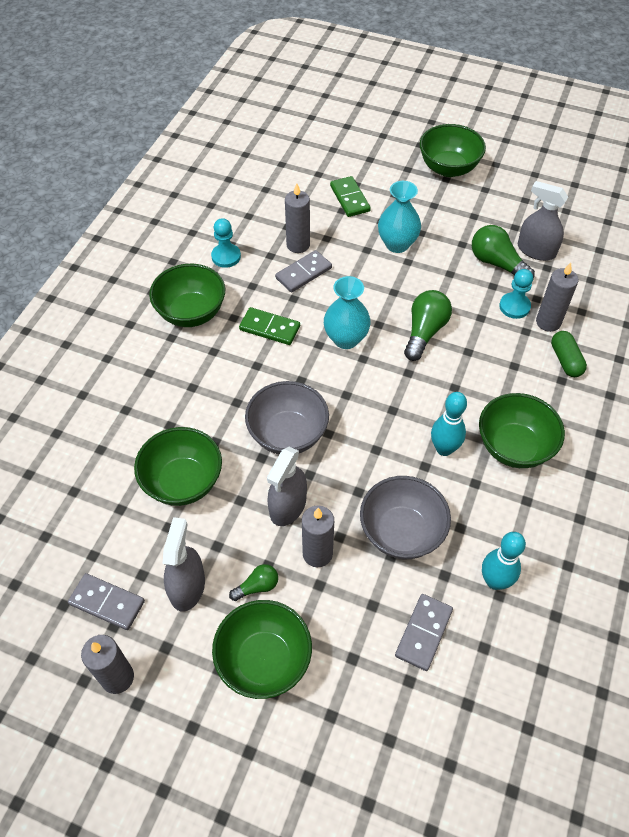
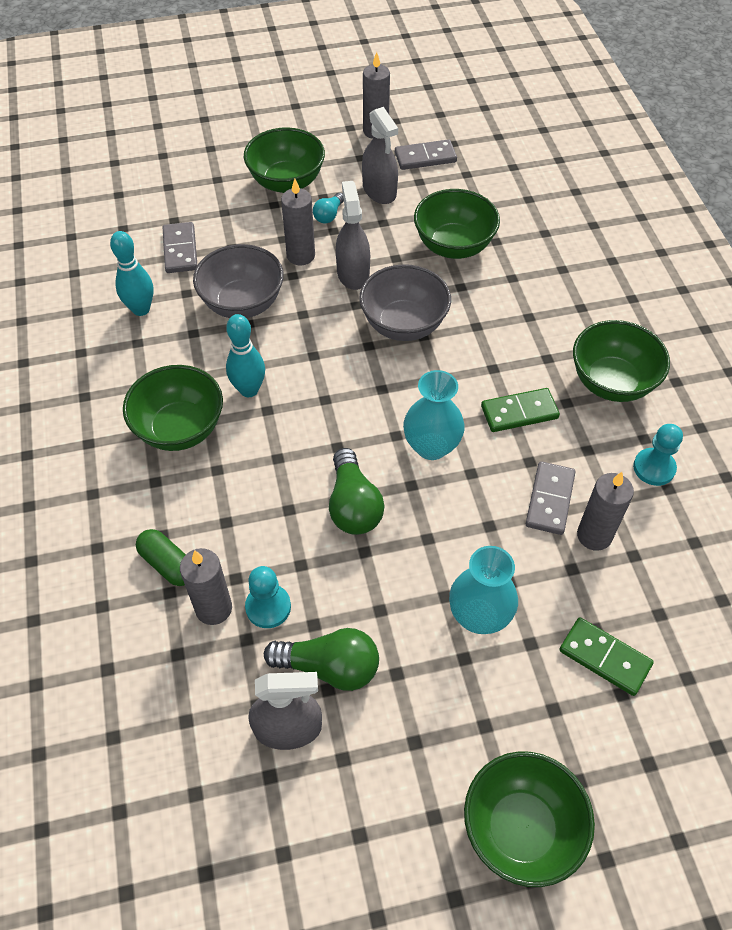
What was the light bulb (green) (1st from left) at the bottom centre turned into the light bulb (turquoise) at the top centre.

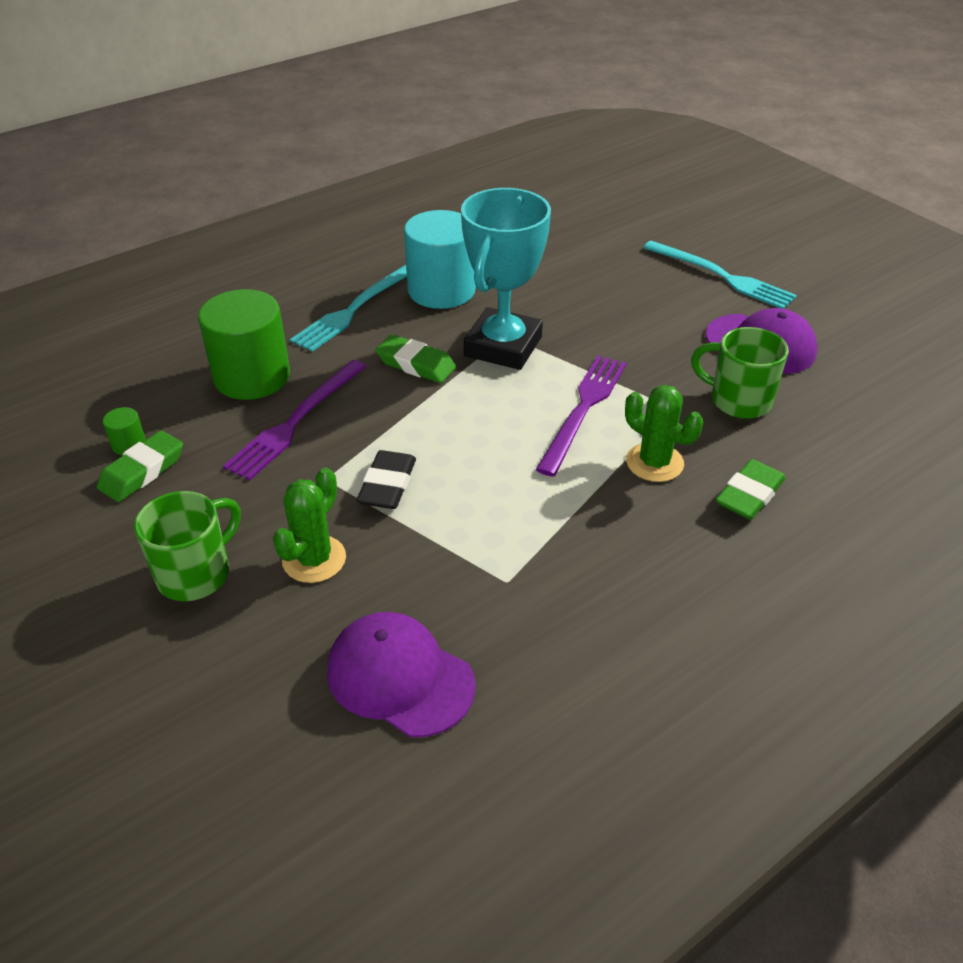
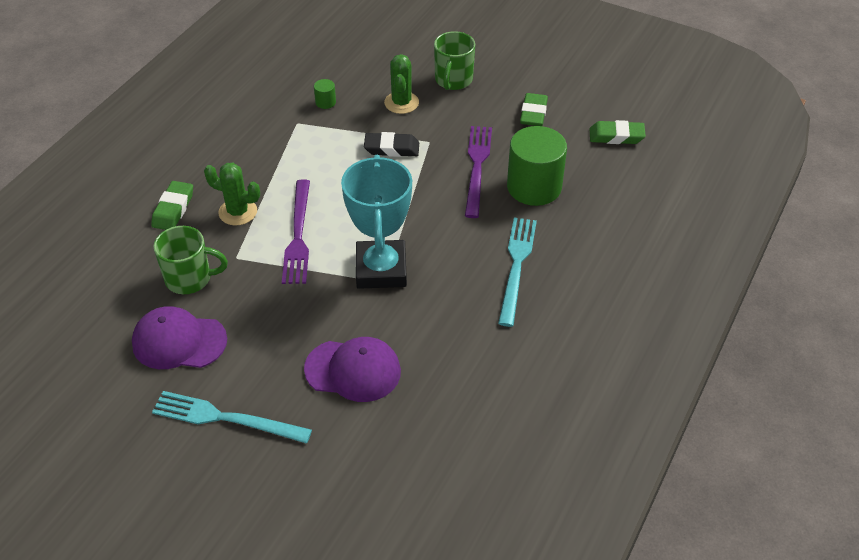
The cap (purple) (1st from left in the first image) ended up elsewhere, having gone from the bottom centre to the centre. The cylinder (green) (1st from left) ended up elsewhere, having gone from the middle left to the top centre. The eraser (black) at the centre ended up facing another way, 75 degrees counterclockwise from before. The eraser (green) (2nd from left in the first image) ended up elsewhere, having gone from the centre to the top right. The second view lost the cylinder (turquoise) at the top centre.

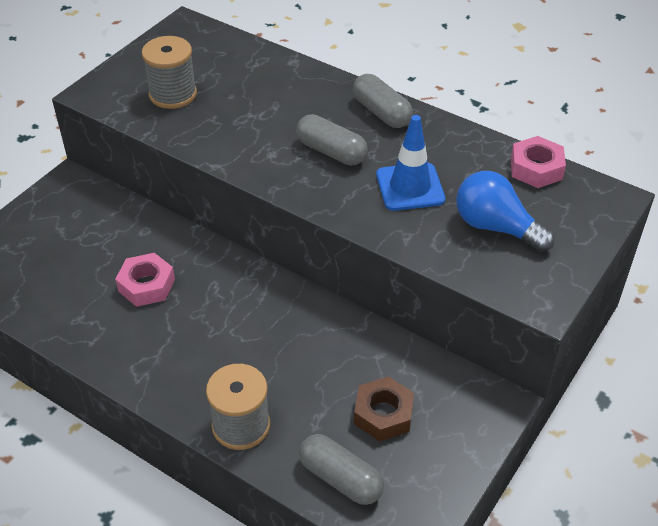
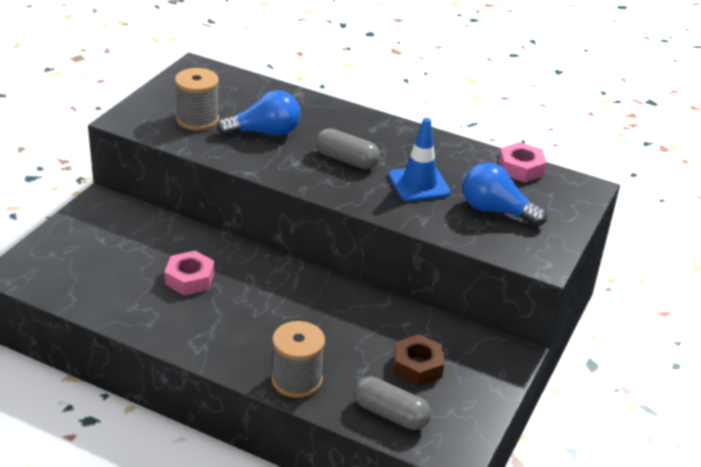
The second view gained the light bulb (blue) (1st from left) at the top centre. The second view lost the capsule (grey) (3rd from left) at the top centre.

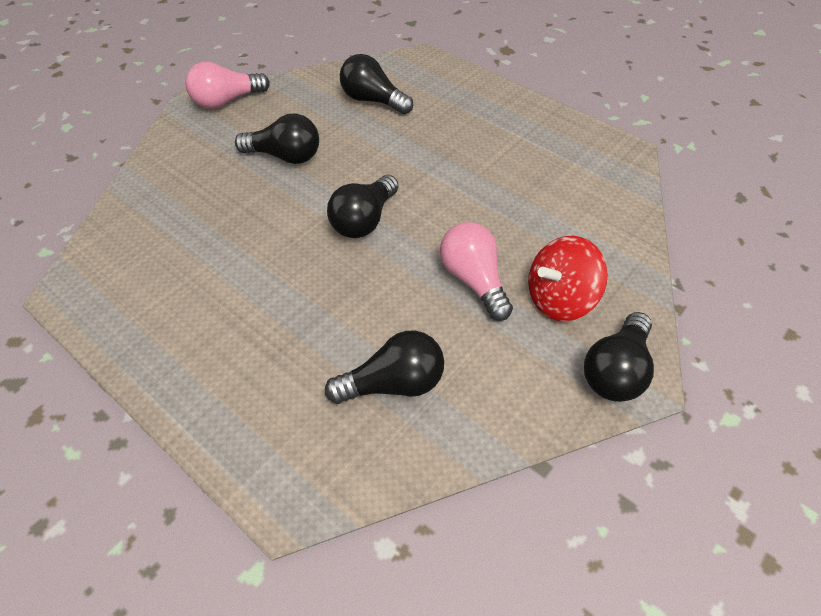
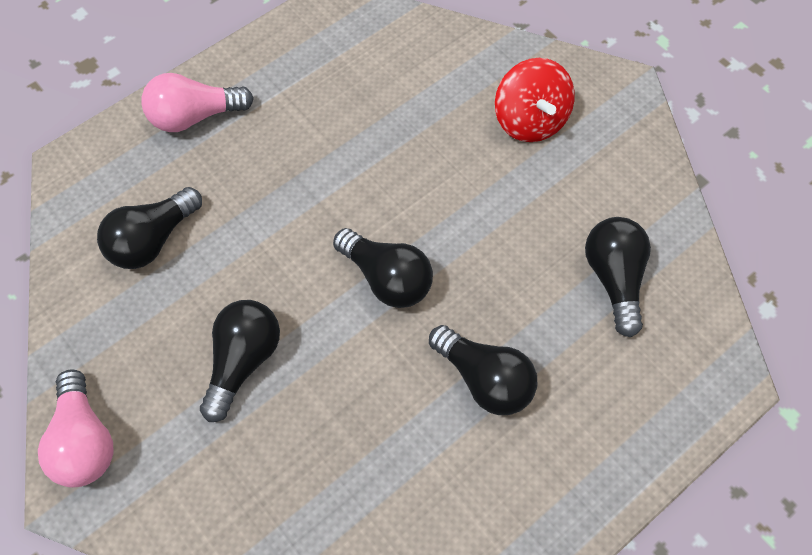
The light bulb (pink) (2nd from left) ended up elsewhere, having gone from the centre to the top left. The light bulb (black) (5th from left in the first image) ended up elsewhere, having gone from the middle right to the bottom centre.

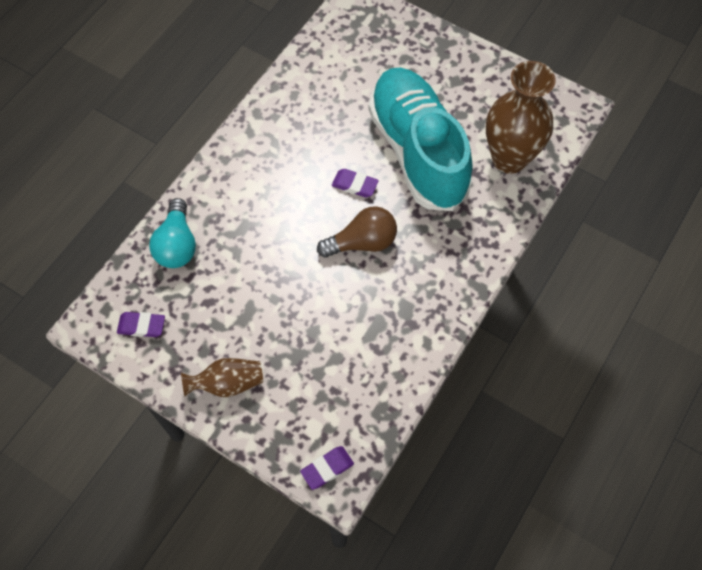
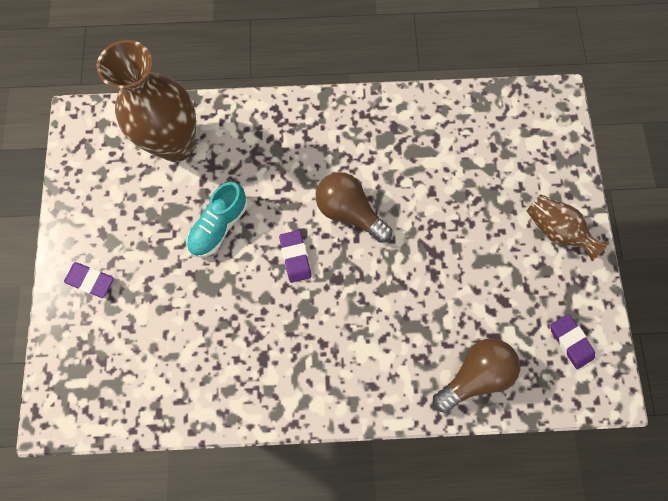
The eraser (purple) (2nd from left in the first image) ended up elsewhere, having gone from the bottom centre to the middle left. The size of the shoe (turquoise) at the top centre changed by a factor of 0.43. What was the light bulb (turquoise) at the middle left turned into the light bulb (brown) (2nd from left) at the bottom right.

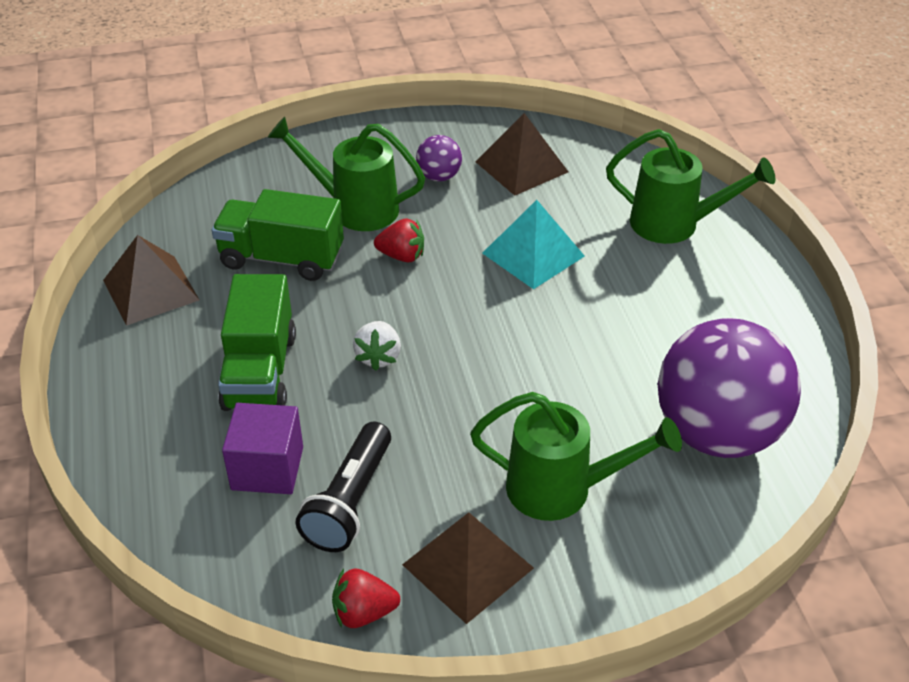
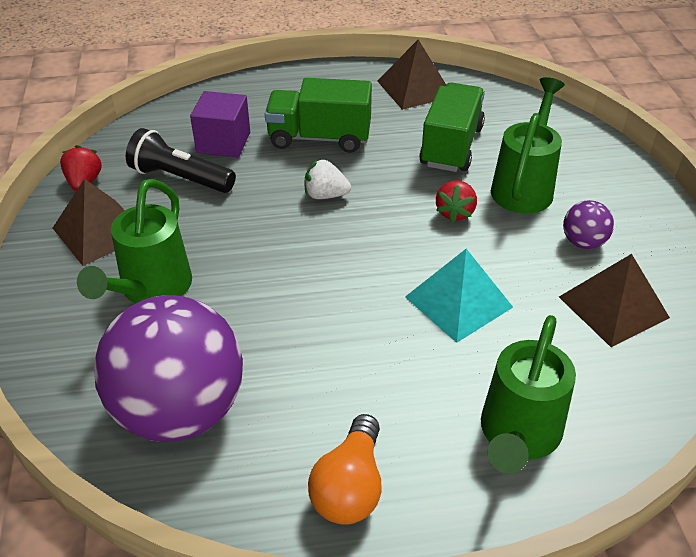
The second view gained the light bulb (orange) at the bottom centre.

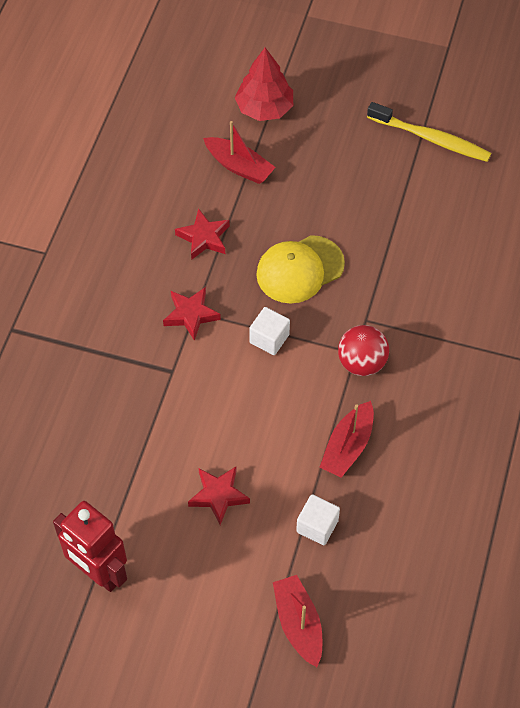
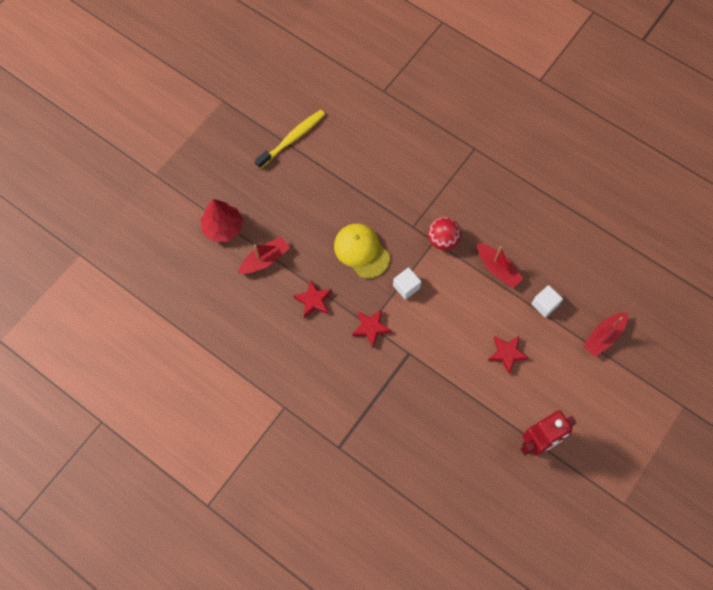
The cap (yellow) at the centre ended up facing another way, 150 degrees clockwise from before. The boat (red) (2nd from left in the first image) at the bottom centre ended up facing another way, 45 degrees counterclockwise from before.

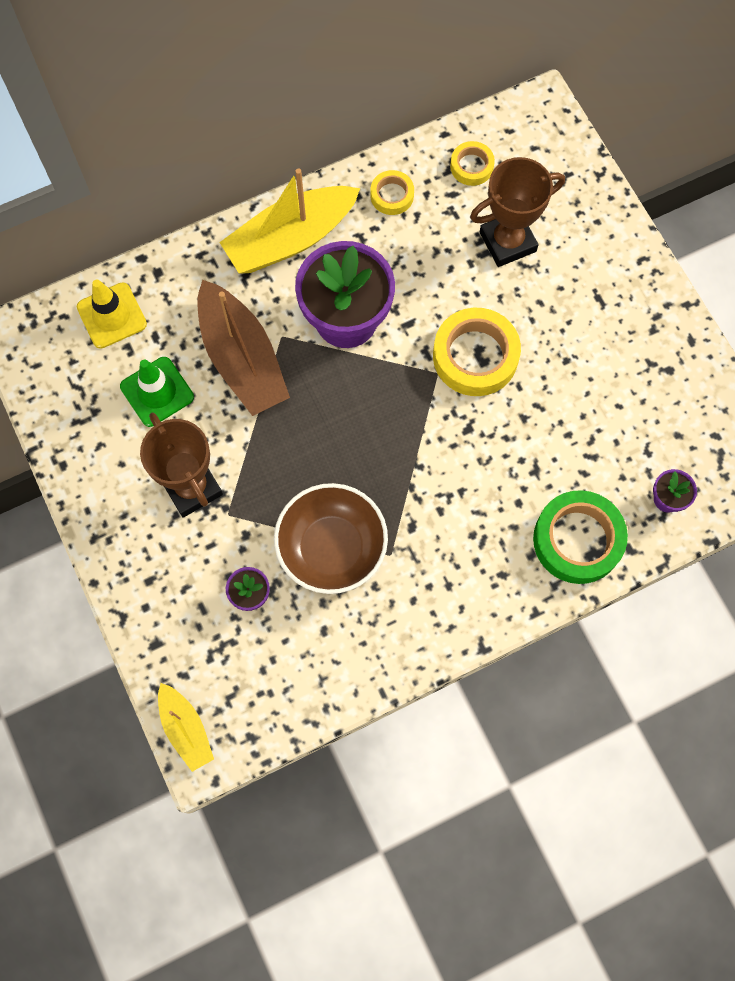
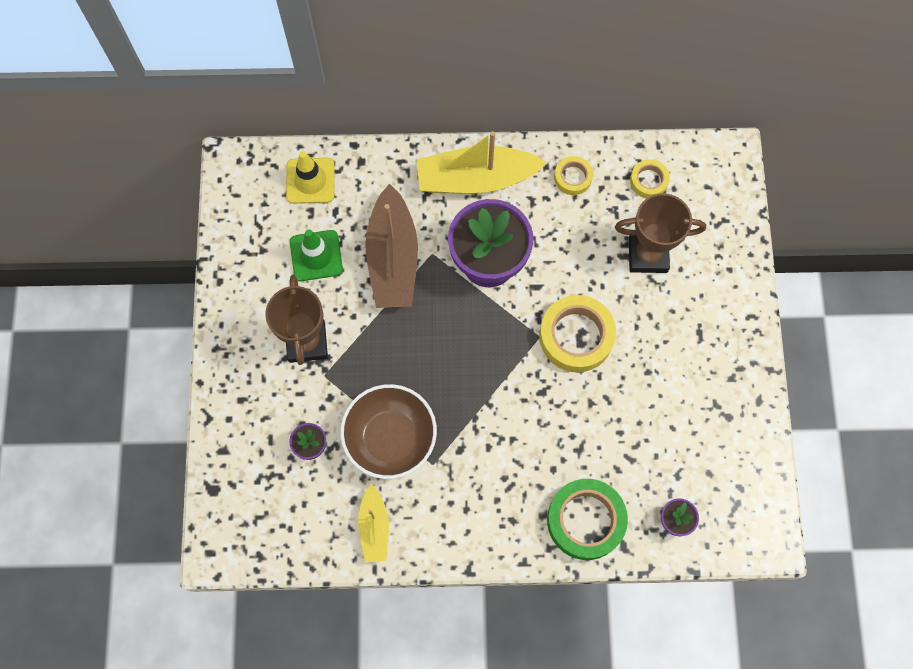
The boat (yellow) (1st from left) ended up elsewhere, having gone from the bottom left to the bottom centre.

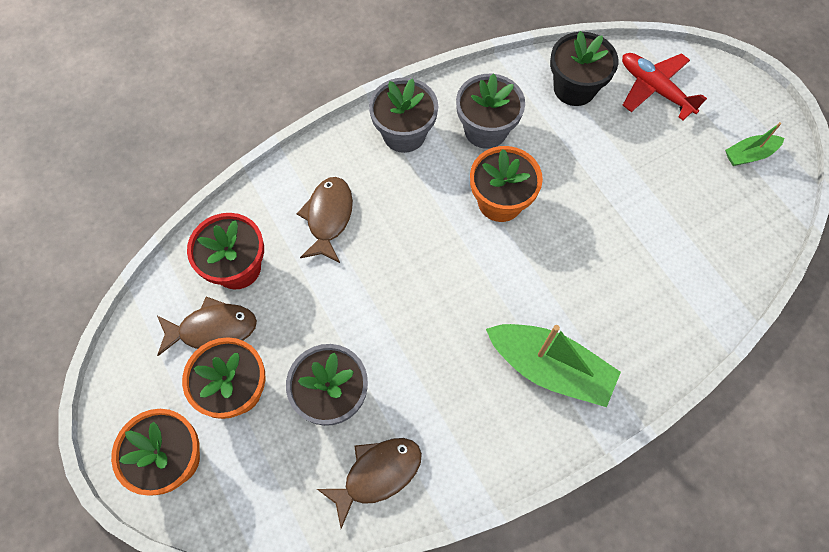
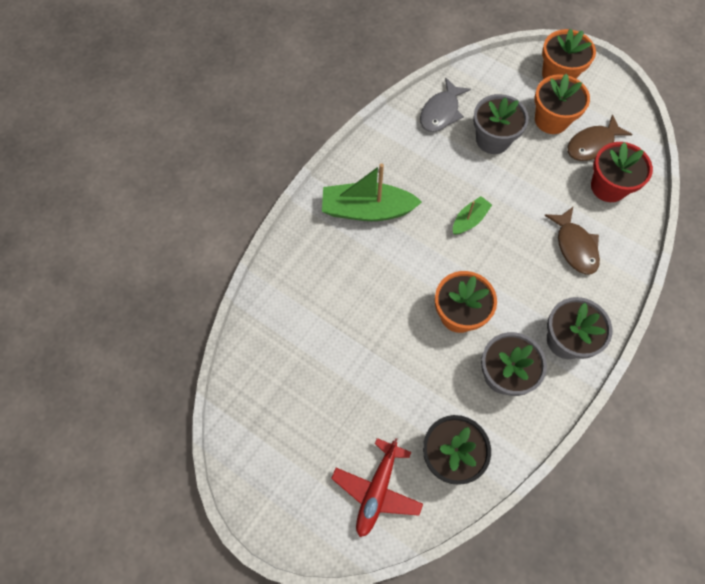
The plane (red) at the top right ended up facing another way, 90 degrees clockwise from before. What was the fish (brown) (3rd from left) at the bottom centre turned into the fish (grey) at the top centre. The boat (green) (2nd from left) ended up elsewhere, having gone from the top right to the middle right.

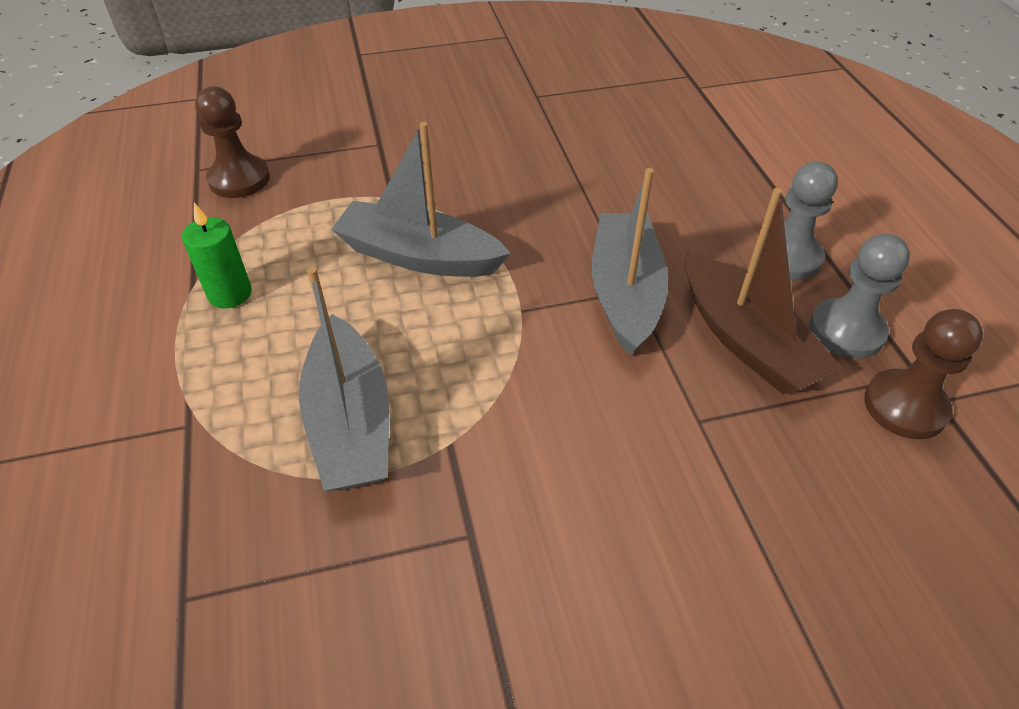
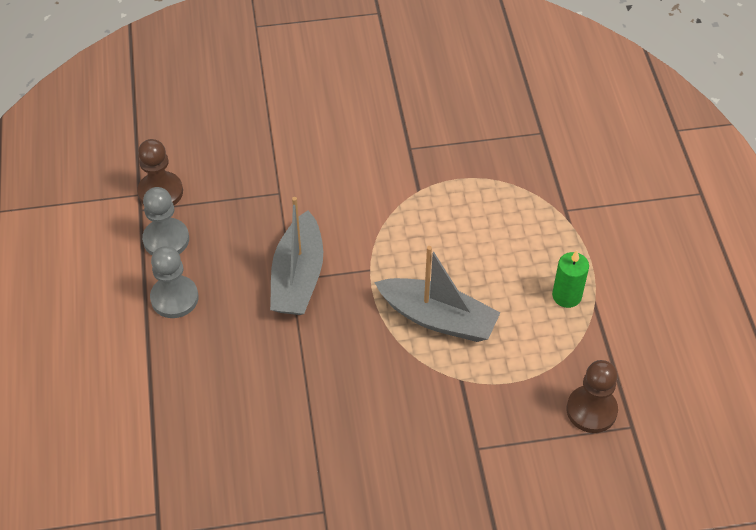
The second view lost the boat (grey) (1st from left) at the centre. The second view lost the boat (brown) at the middle right.

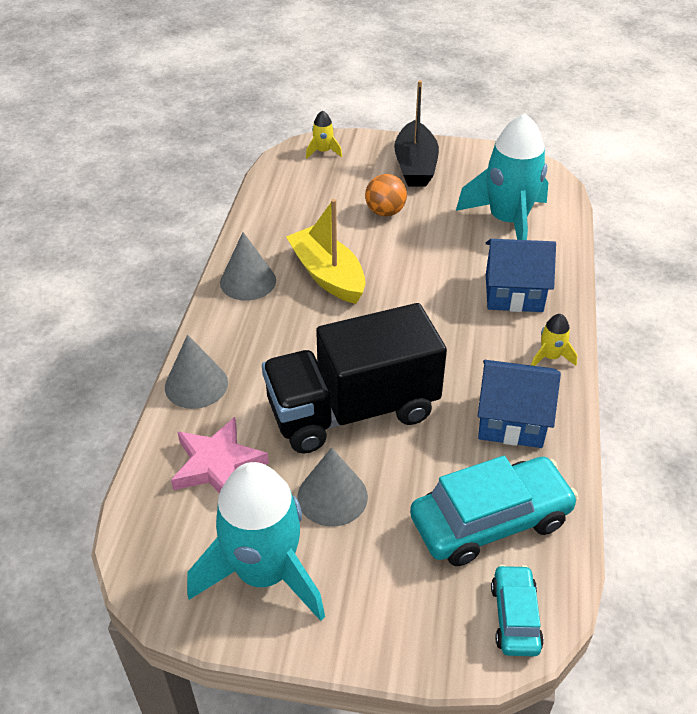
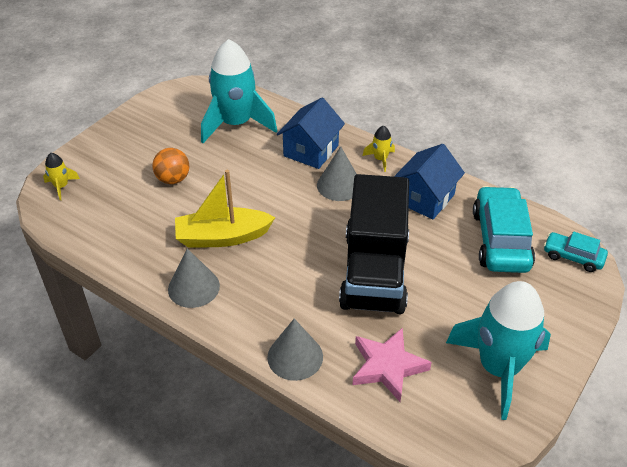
The cone (grey) (3rd from left) ended up elsewhere, having gone from the bottom centre to the centre. The second view lost the boat (black) at the top centre.

